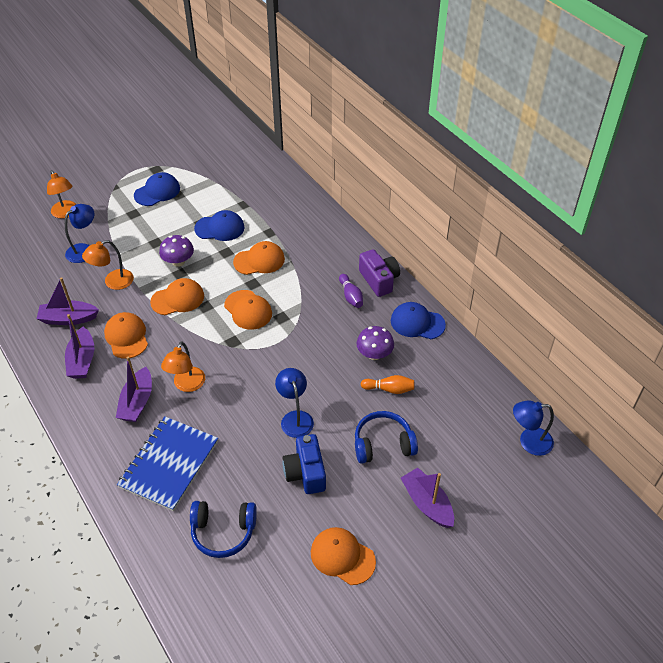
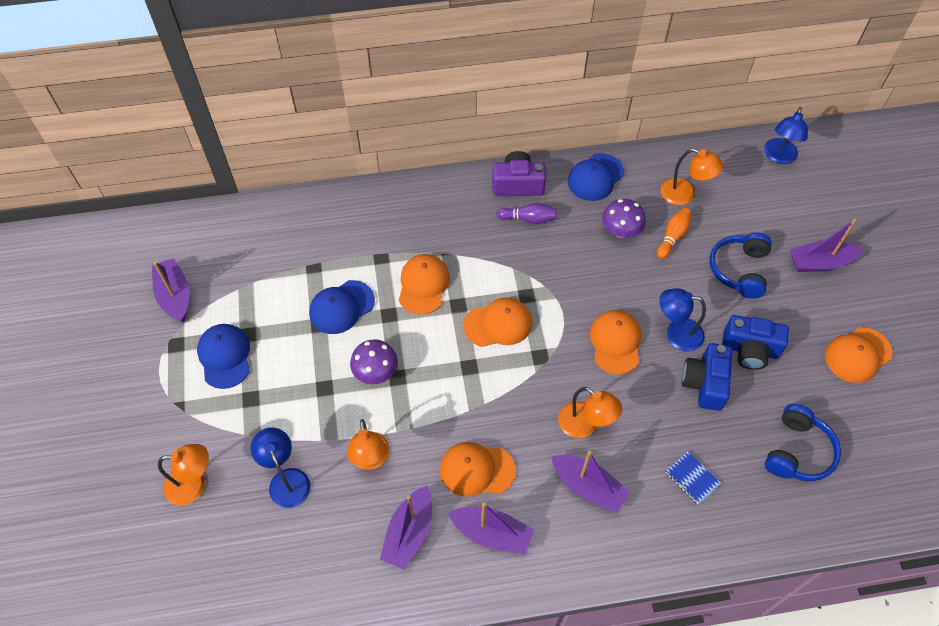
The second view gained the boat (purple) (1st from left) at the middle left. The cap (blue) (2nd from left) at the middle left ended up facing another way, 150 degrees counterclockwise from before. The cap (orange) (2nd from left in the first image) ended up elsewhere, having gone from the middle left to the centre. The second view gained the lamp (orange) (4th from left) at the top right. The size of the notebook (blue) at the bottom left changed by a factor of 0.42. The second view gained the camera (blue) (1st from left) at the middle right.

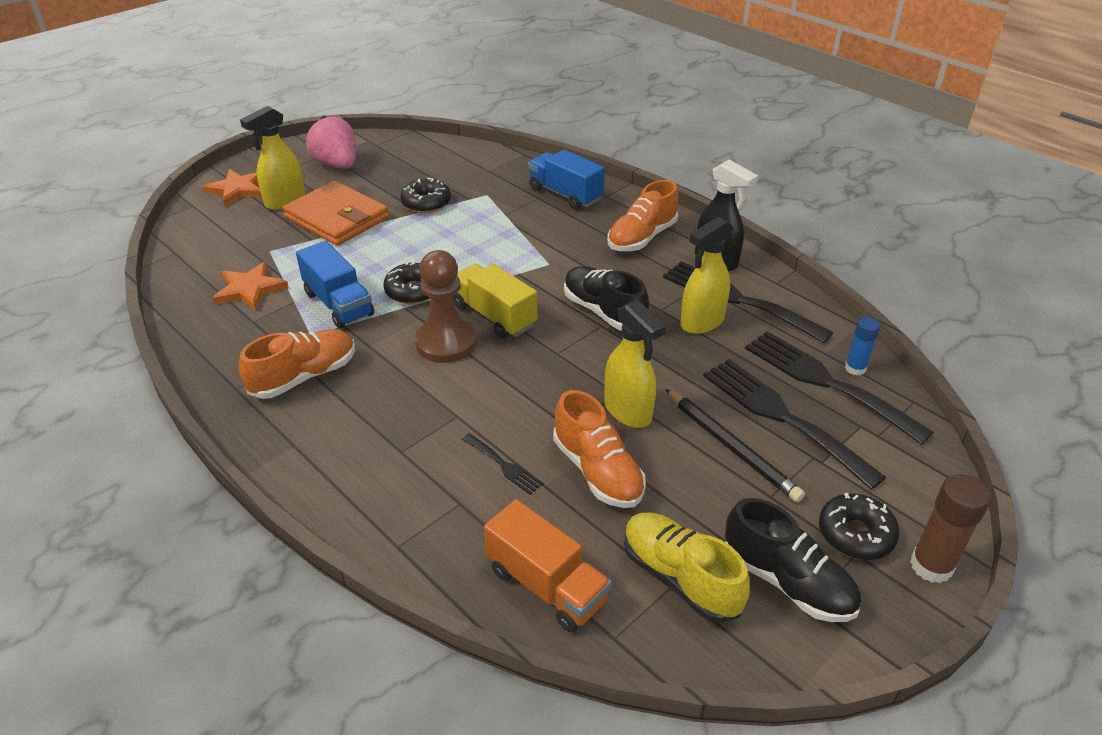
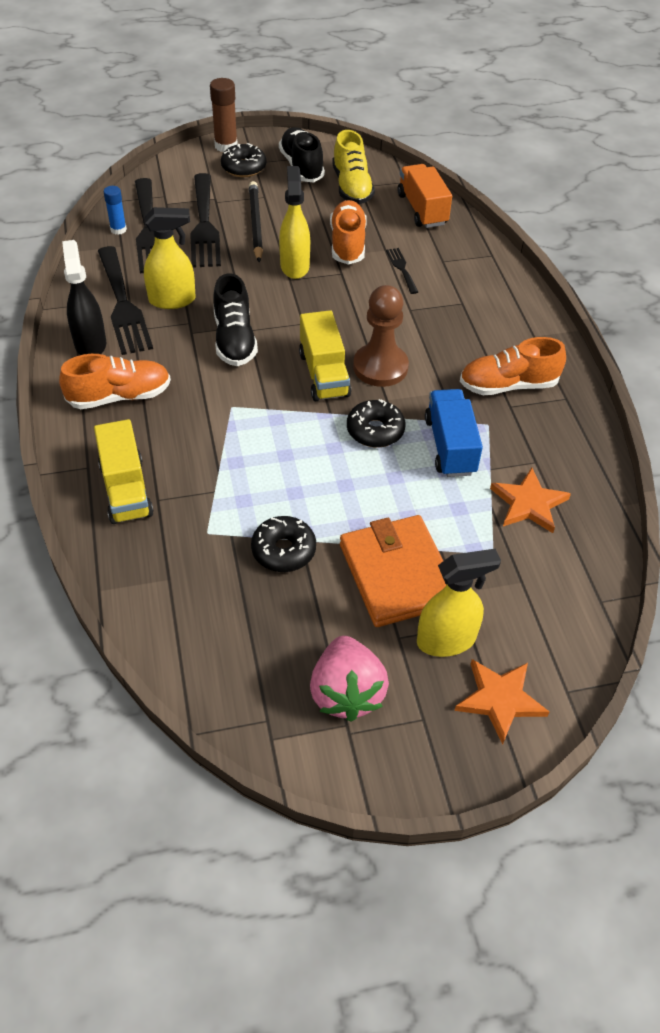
What was the truck (blue) (2nd from left) at the top centre turned into the truck (yellow) (1st from left) at the middle left.

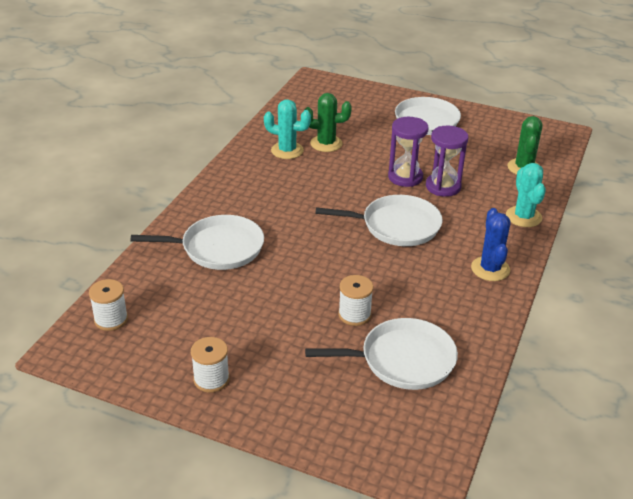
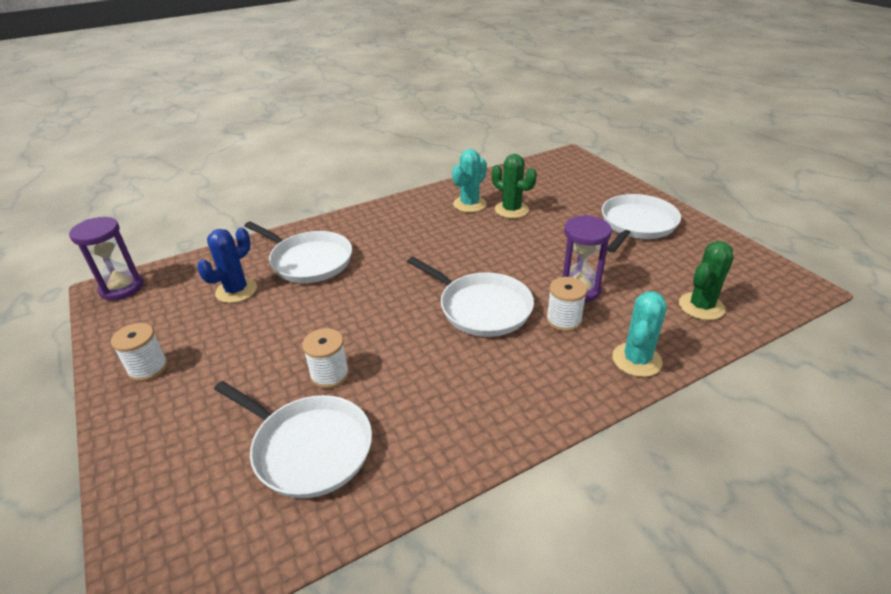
The hourglass (purple) (1st from left) ended up elsewhere, having gone from the top centre to the middle left. The cactus (blue) ended up elsewhere, having gone from the middle right to the middle left. The cactus (turquoise) (1st from left) at the top centre ended up facing another way, 75 degrees clockwise from before. The spool (white) (1st from left in the first image) ended up elsewhere, having gone from the middle left to the centre.

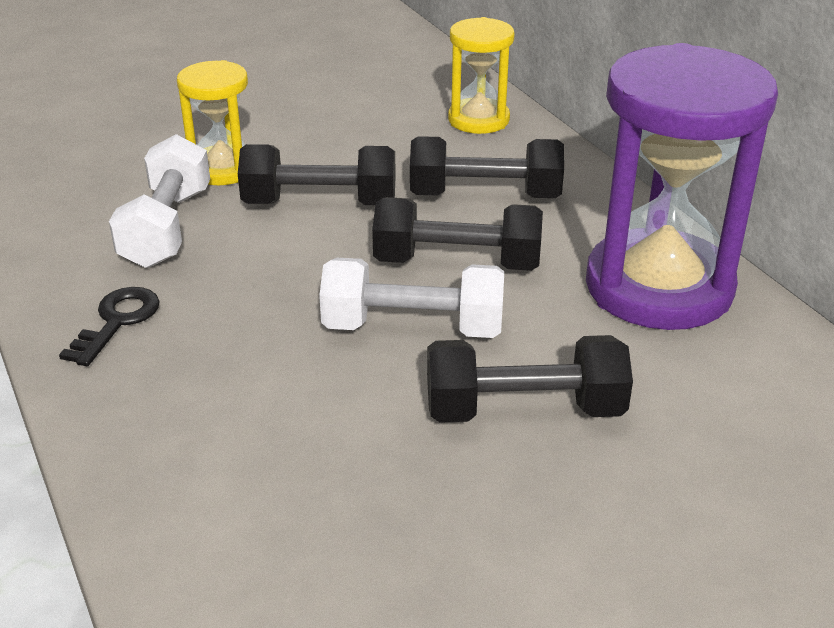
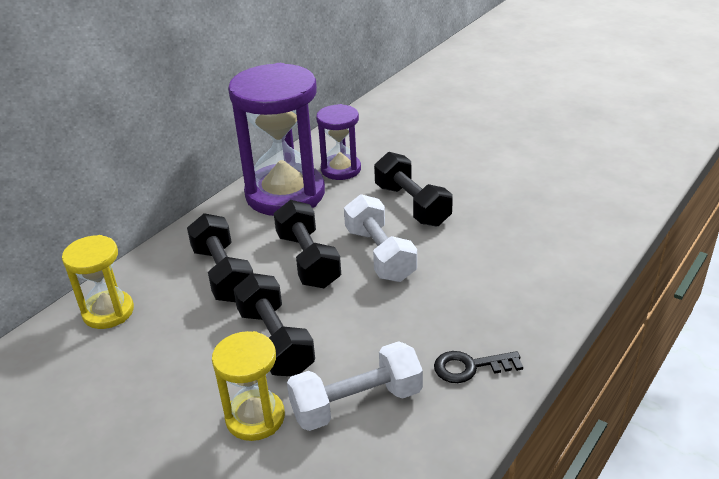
The second view gained the hourglass (purple) (2nd from left) at the top centre.

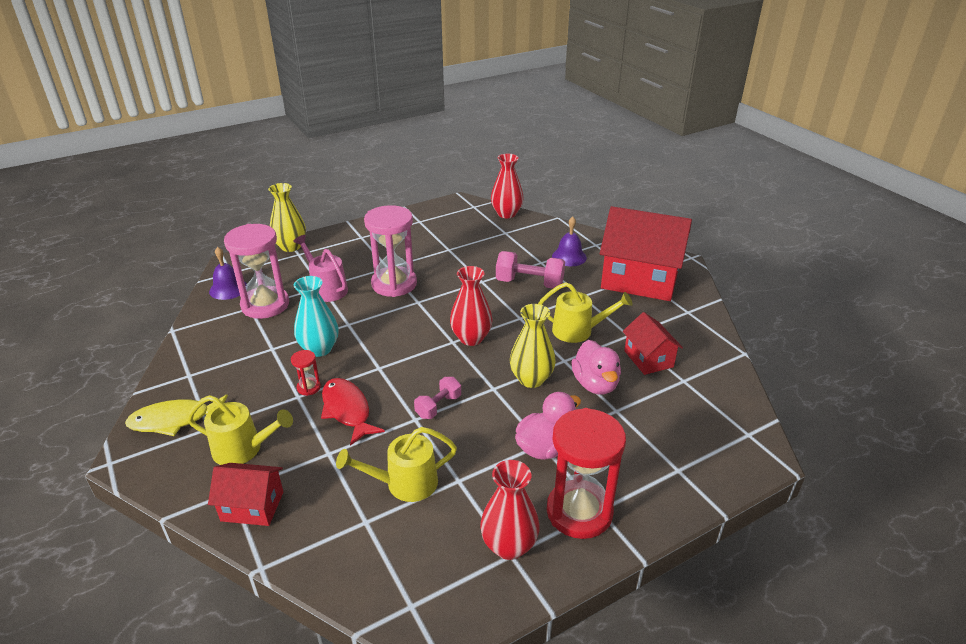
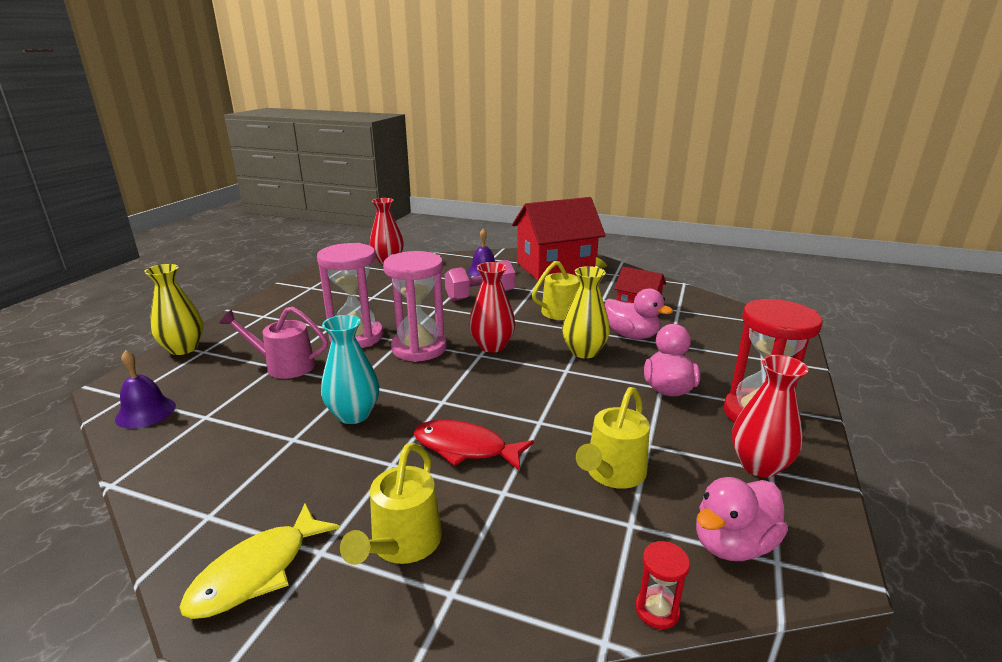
The watering can (yellow) (1st from left) at the bottom left ended up facing another way, 135 degrees clockwise from before. The hourglass (pink) (1st from left in the first image) ended up elsewhere, having gone from the middle left to the centre. The hourglass (red) (1st from left) ended up elsewhere, having gone from the middle left to the bottom centre. The second view gained the duck (pink) (3rd from left) at the bottom right. The second view lost the house (red) (1st from left) at the bottom left. The second view lost the dumbbell (pink) (1st from left) at the centre.

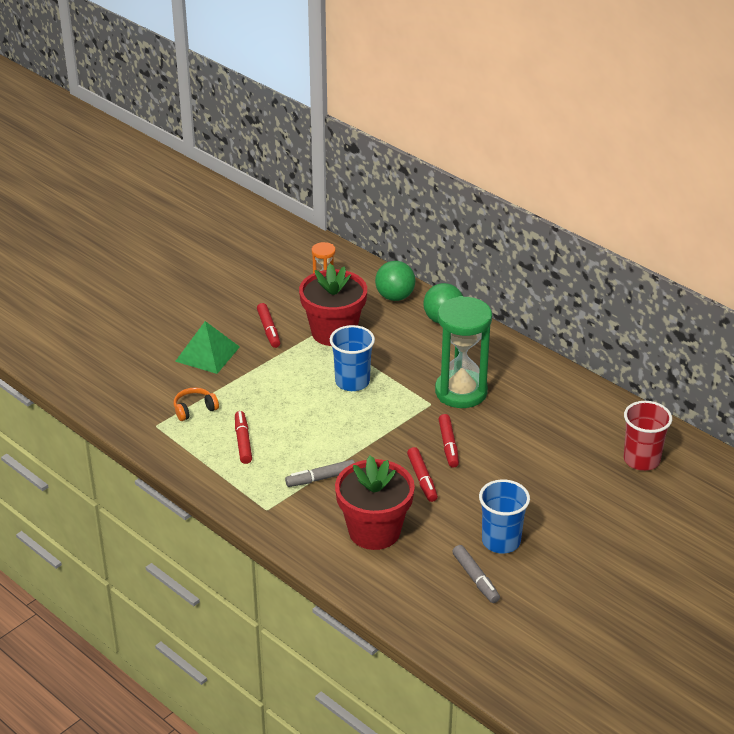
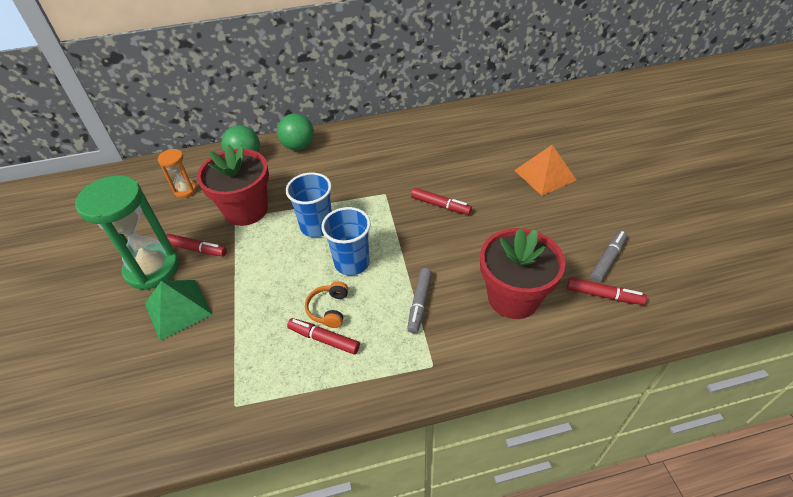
The hourglass (green) ended up elsewhere, having gone from the centre to the middle left. The headphones (orange) ended up elsewhere, having gone from the middle left to the centre. The cup (blue) (2nd from left) ended up elsewhere, having gone from the bottom right to the centre. The second view gained the pyramid (orange) at the middle right. The marker (red) (3rd from left in the first image) ended up elsewhere, having gone from the centre to the middle right. The marker (grey) (2nd from left) at the bottom centre ended up facing another way, 60 degrees counterclockwise from before. The second view lost the cup (red) at the middle right.

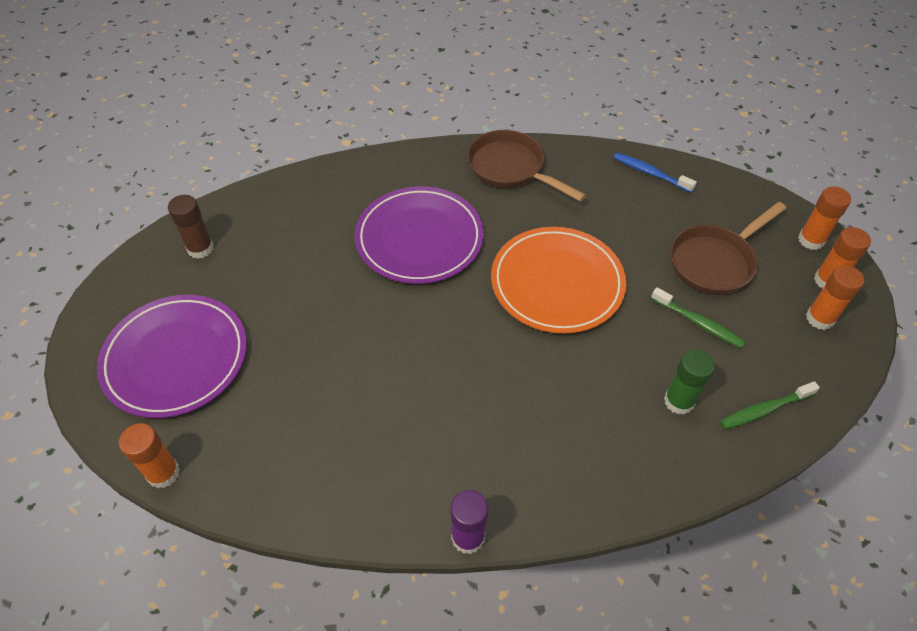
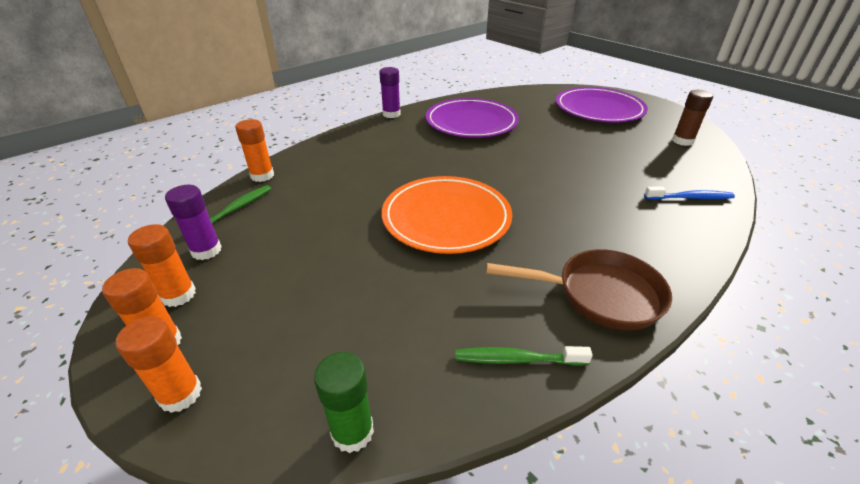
The second view gained the glue stick (purple) (1st from left) at the middle left. The glue stick (orange) (1st from left in the first image) ended up elsewhere, having gone from the bottom left to the top left. The glue stick (green) ended up elsewhere, having gone from the middle right to the bottom centre. The plate (purple) (2nd from left in the first image) ended up elsewhere, having gone from the centre to the top centre. The toothbrush (green) (1st from left in the first image) ended up elsewhere, having gone from the middle right to the bottom centre. The toothbrush (blue) ended up elsewhere, having gone from the top right to the middle right. The second view lost the pan (brown) (2nd from left) at the middle right.

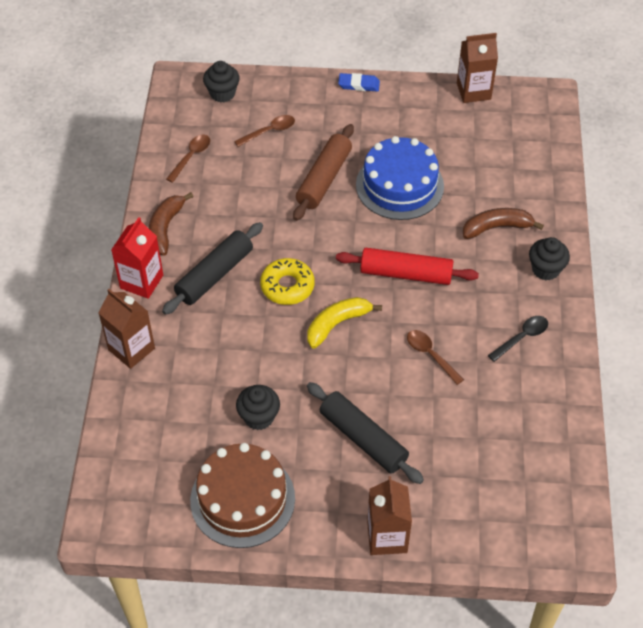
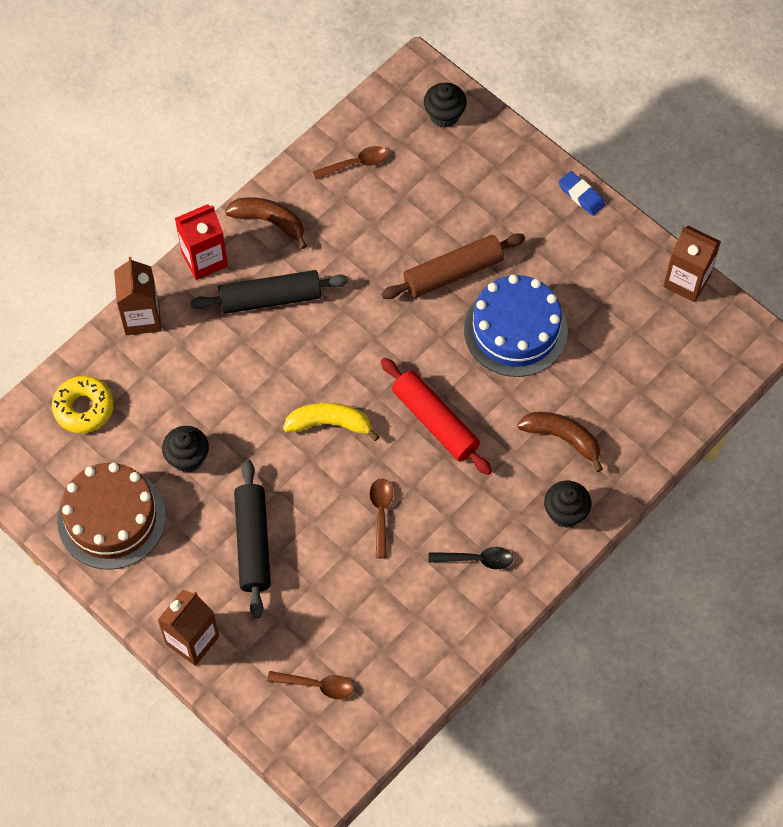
The donut (yellow) ended up elsewhere, having gone from the centre to the middle left. The banana (brown) (1st from left) at the middle left ended up facing another way, 60 degrees clockwise from before. The spoon (brown) (2nd from left in the first image) ended up elsewhere, having gone from the top centre to the bottom centre.

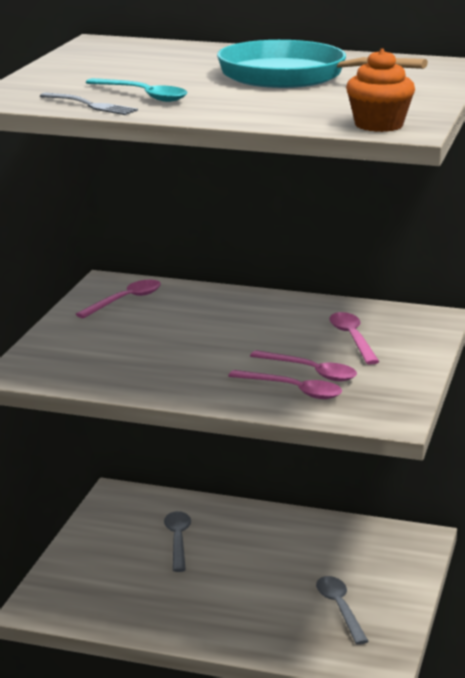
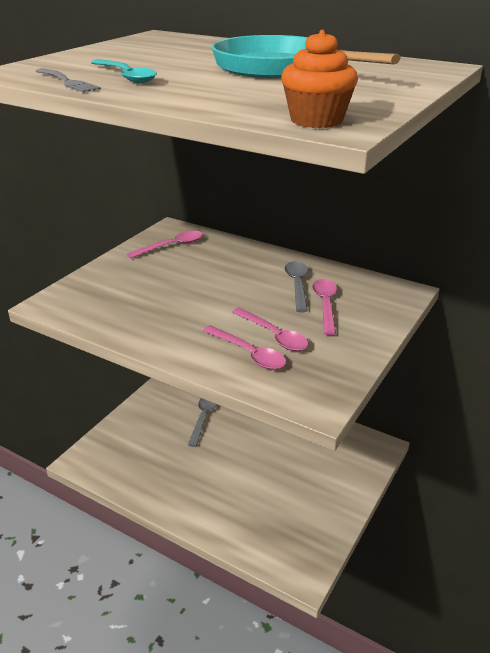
The spoon (grey) (2nd from left) ended up elsewhere, having gone from the bottom right to the centre.

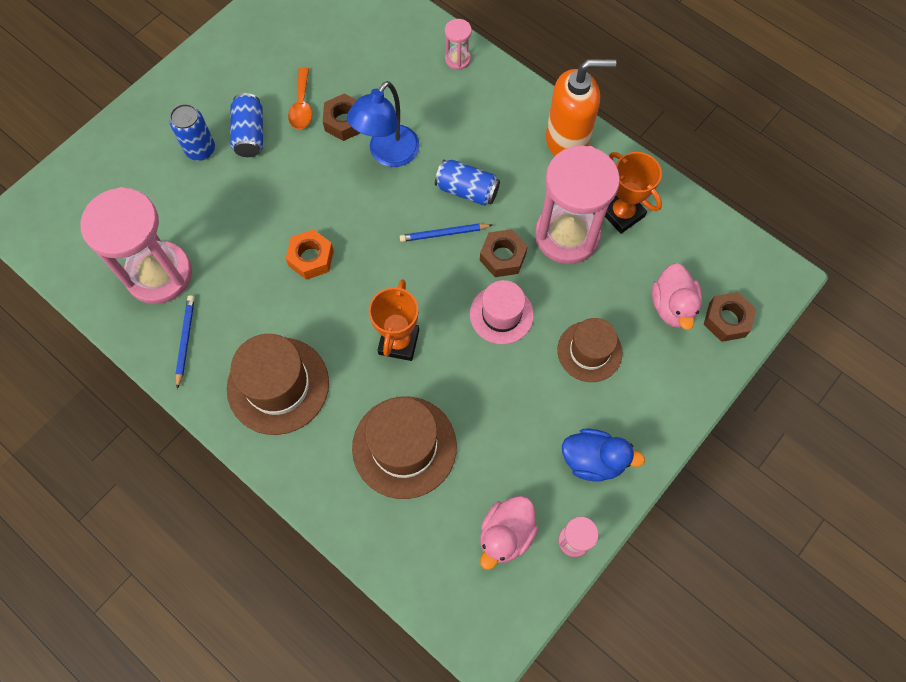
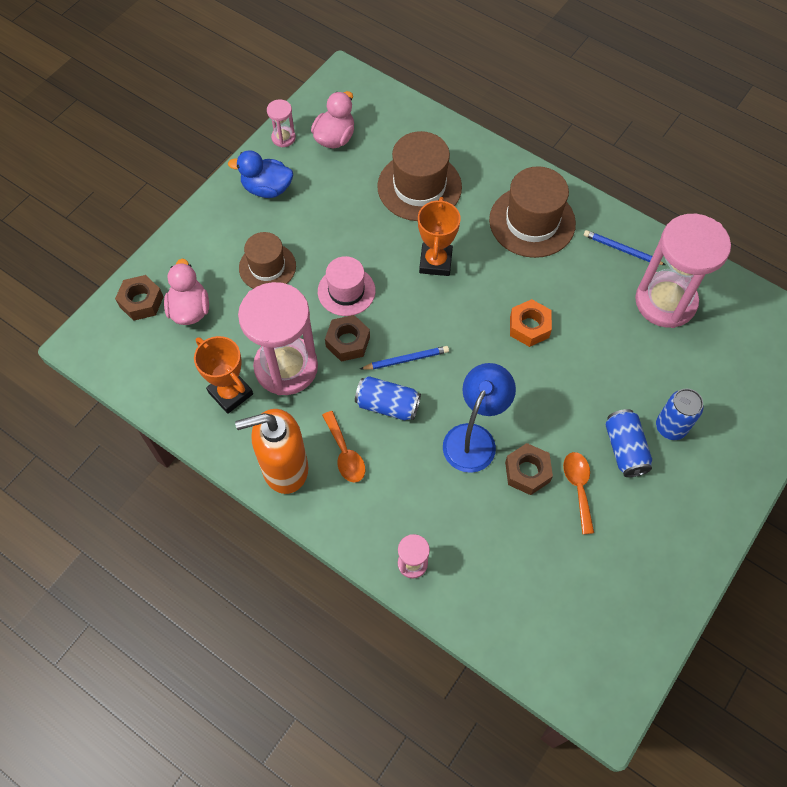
The second view gained the spoon (orange) (1st from left) at the centre. The pencil (blue) (1st from left in the first image) at the middle left ended up facing another way, 120 degrees clockwise from before.

